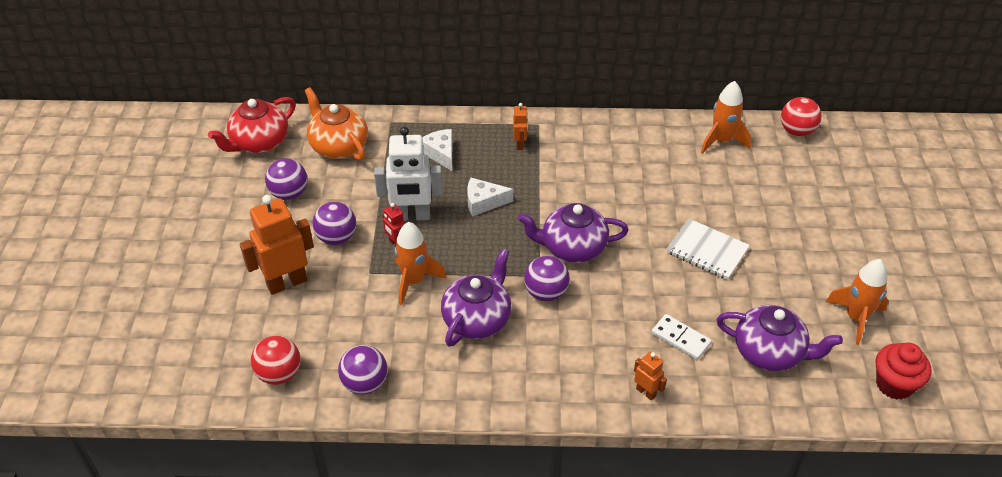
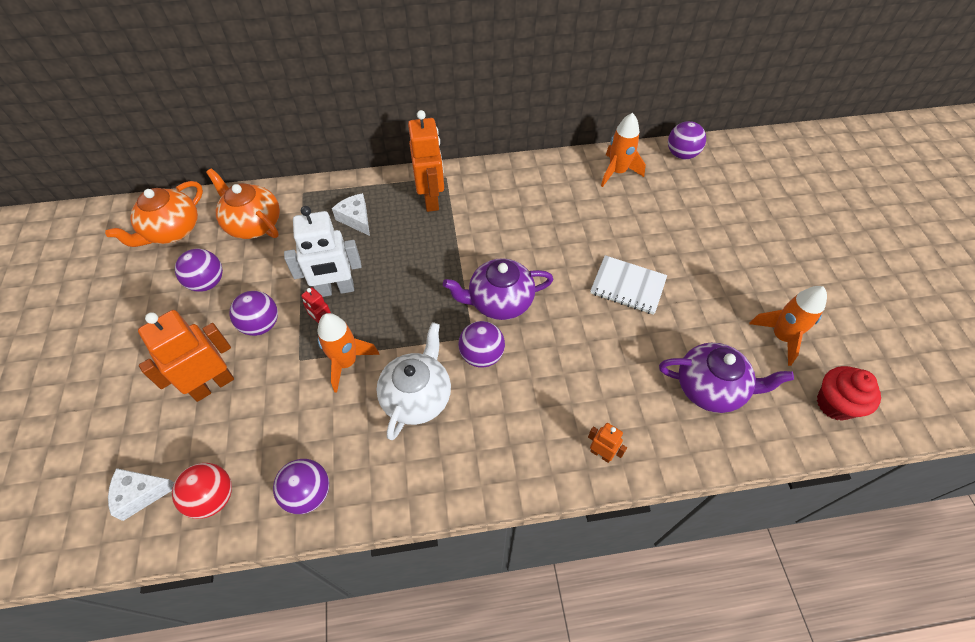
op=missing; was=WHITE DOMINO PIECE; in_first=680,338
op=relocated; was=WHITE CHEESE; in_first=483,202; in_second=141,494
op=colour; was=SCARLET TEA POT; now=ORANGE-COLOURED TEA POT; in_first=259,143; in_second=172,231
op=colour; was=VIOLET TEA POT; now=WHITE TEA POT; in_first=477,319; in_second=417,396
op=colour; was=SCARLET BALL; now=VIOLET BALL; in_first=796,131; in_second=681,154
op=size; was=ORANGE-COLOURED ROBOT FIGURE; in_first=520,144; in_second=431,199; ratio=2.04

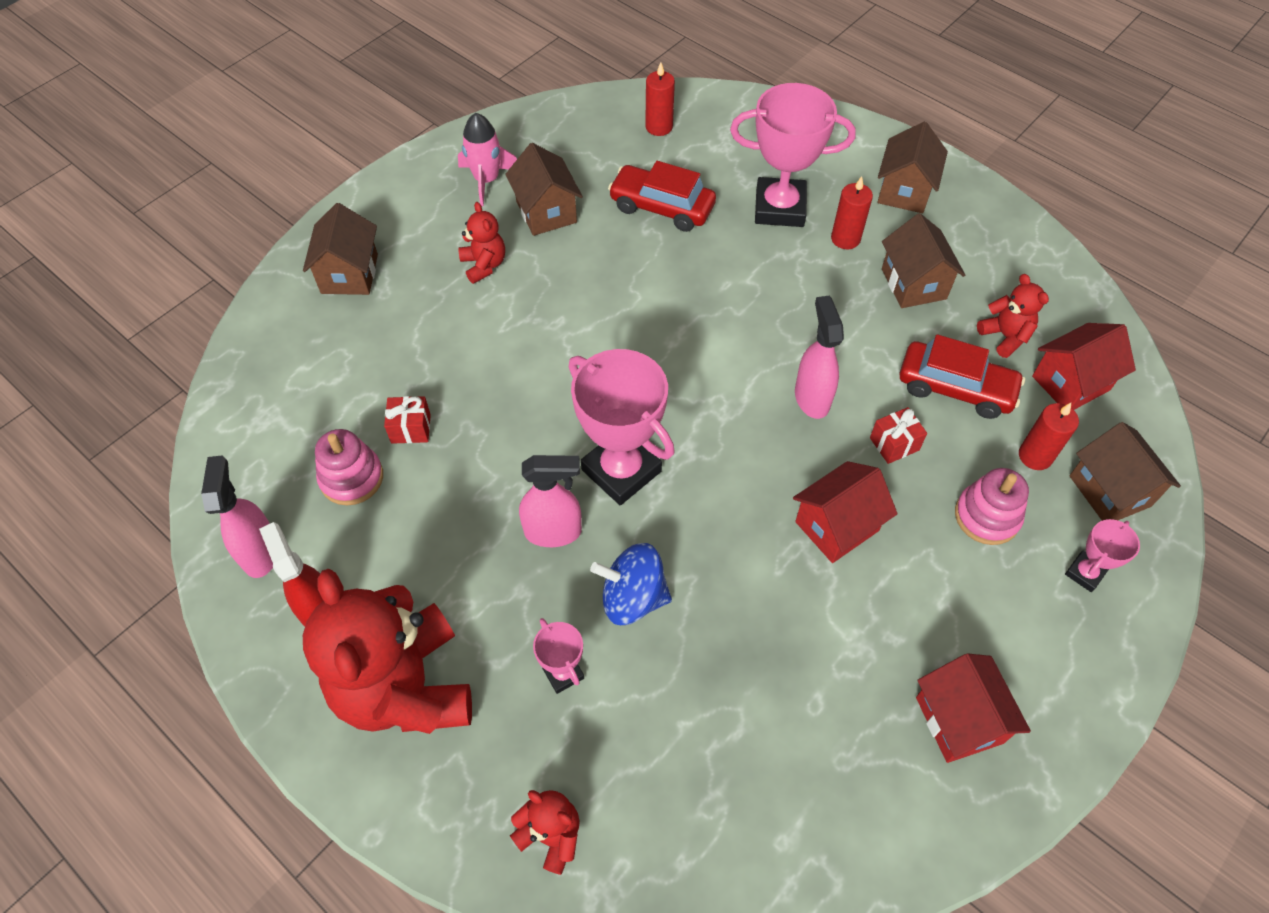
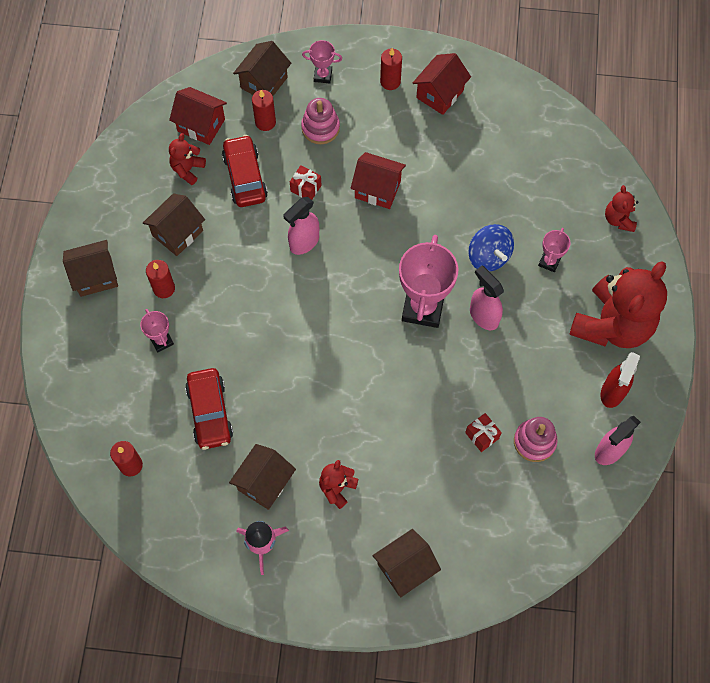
op=appeared; now=SCARLET WAX CANDLE; in_second=390,81
op=size; was=PINK PRIZE CUP; in_first=779,208; in_second=161,341; ratio=0.49

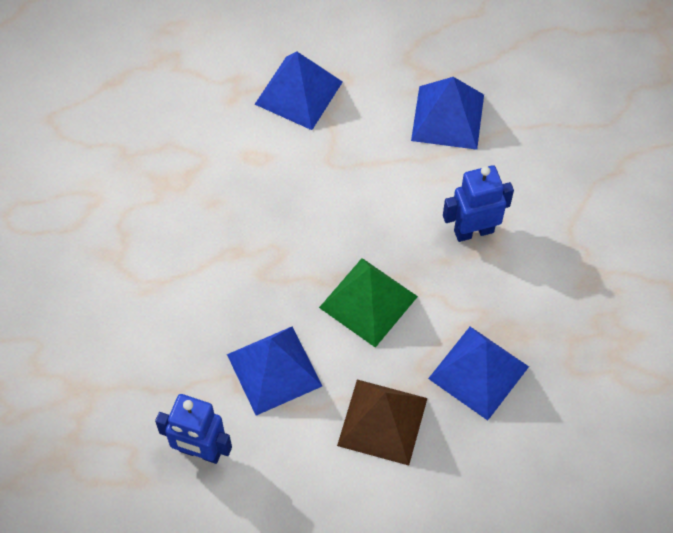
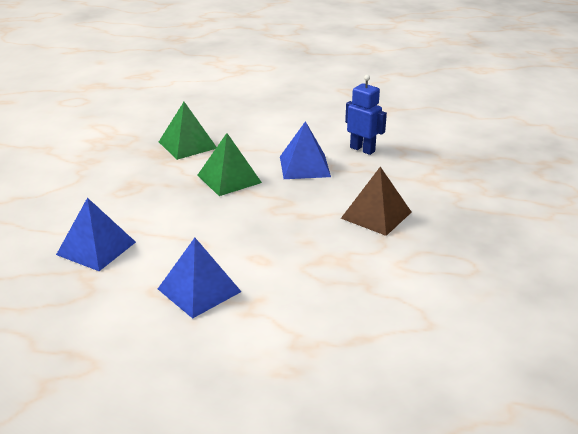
op=missing; was=COBALT ROBOT FIGURE; in_first=473,231
op=relocated; was=BROWN PYRAMID; in_first=382,421; in_second=376,215
op=colour; was=COBALT PYRAMID; now=EMERALD PYRAMID; in_first=478,372; in_second=187,145

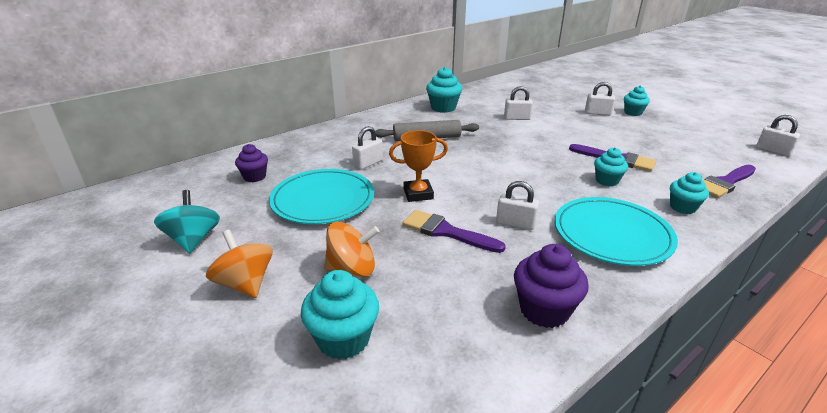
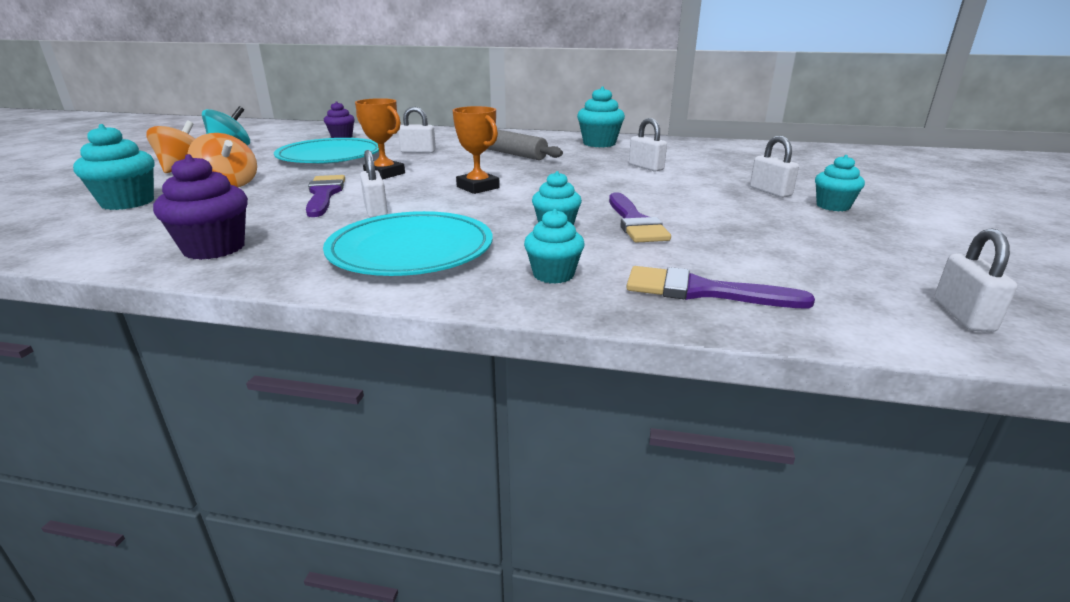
op=appeared; now=ORANGE-COLOURED PRIZE CUP; in_second=478,187

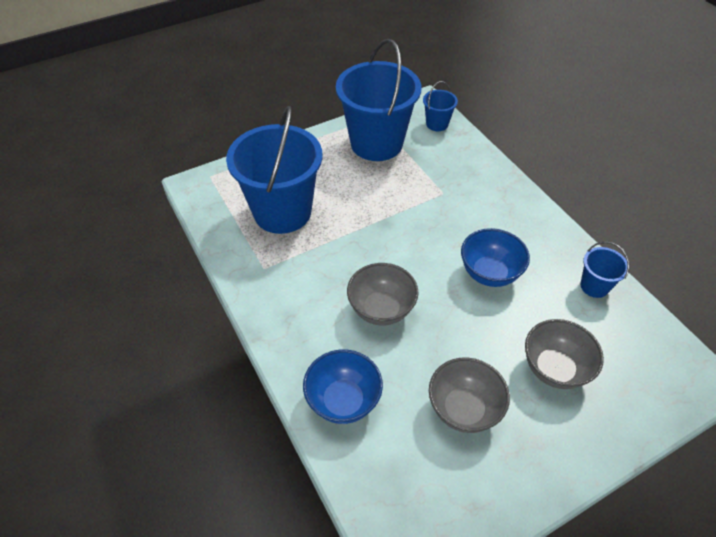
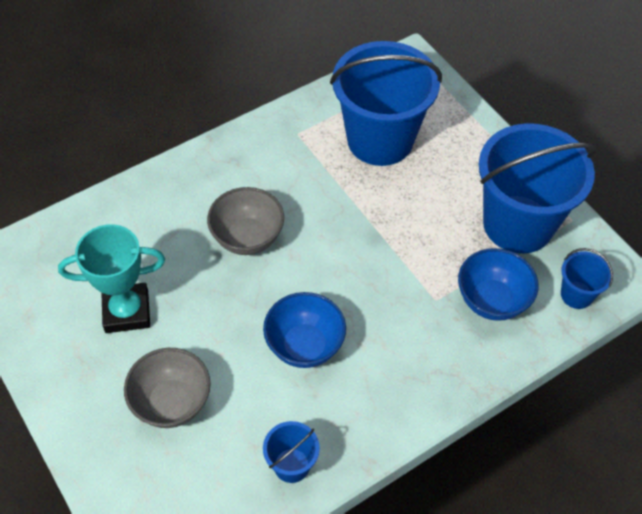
op=relocated; was=COBALT DEEP DISH; in_first=343,401; in_second=492,300
op=exchanged; was=ASH-GREY DEEP DISH; now=AQUA PRIZE CUP; in_first=463,409; in_second=127,311

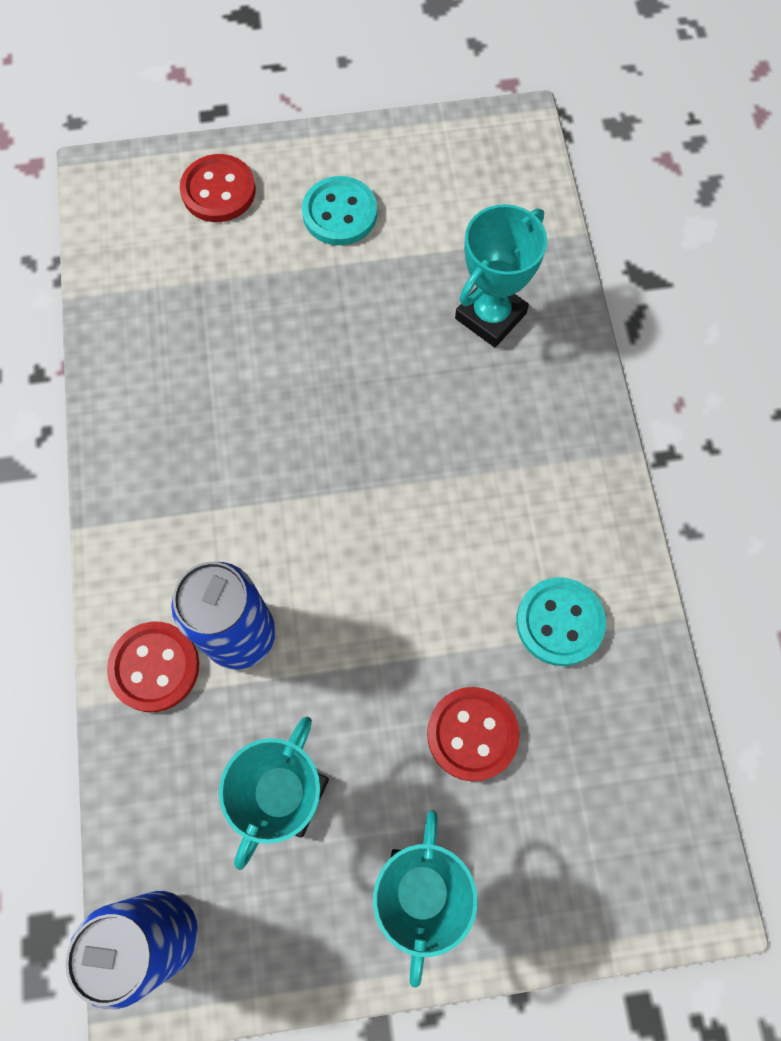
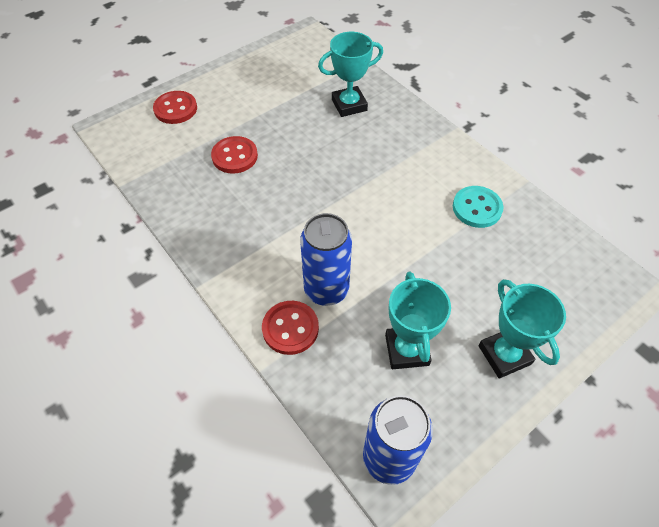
op=missing; was=AQUA BUTTON; in_first=339,213
op=relocated; was=SCARLET BUTTON; in_first=472,734; in_second=235,156
op=spun; was=AQUA PRIZE CUP; in_first=490,316; in_second=349,105; clockwise=60

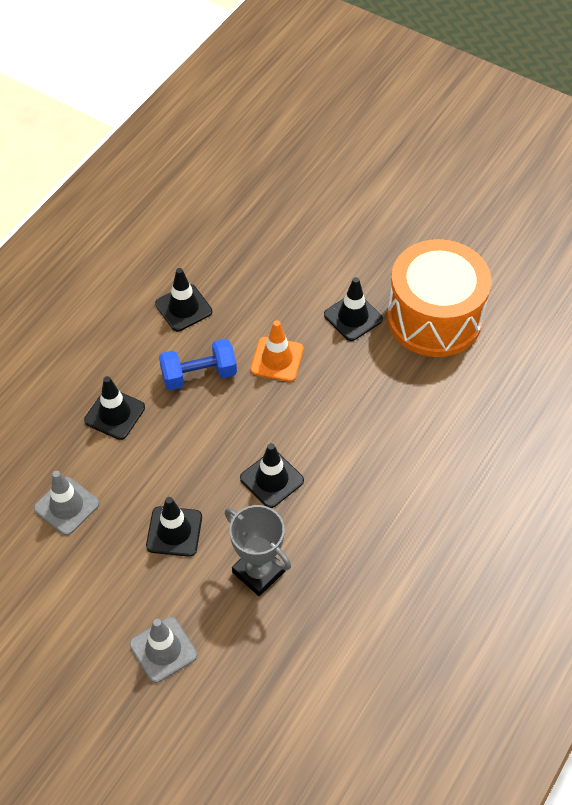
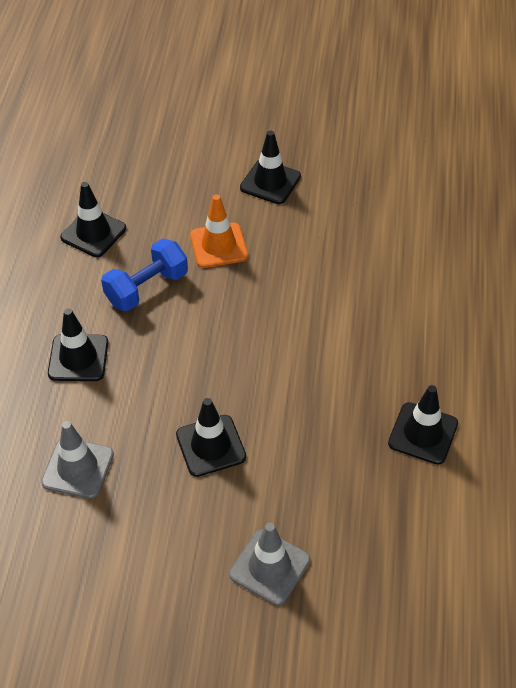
op=missing; was=ASH-GREY PRIZE CUP; in_first=258,572
op=missing; was=ORANGE-COLOURED SNARE DRUM; in_first=434,317
op=relocated; was=EBONY SAFETY CONE; in_first=271,479; in_second=423,433

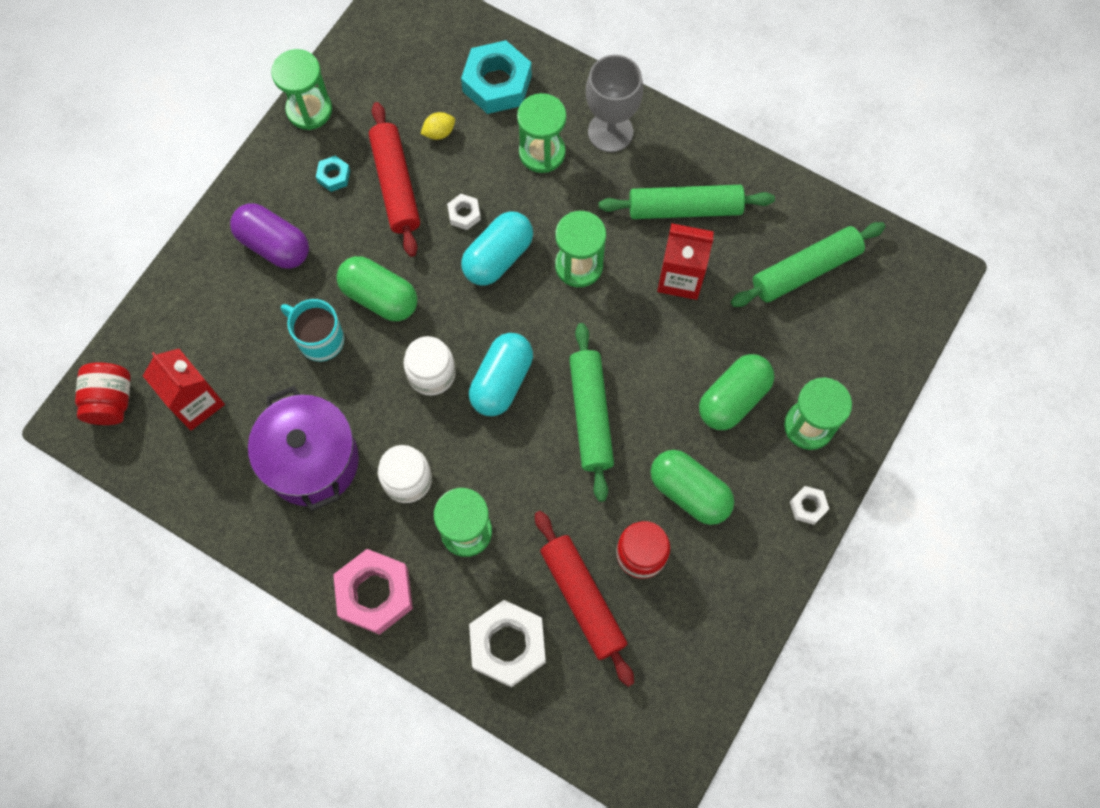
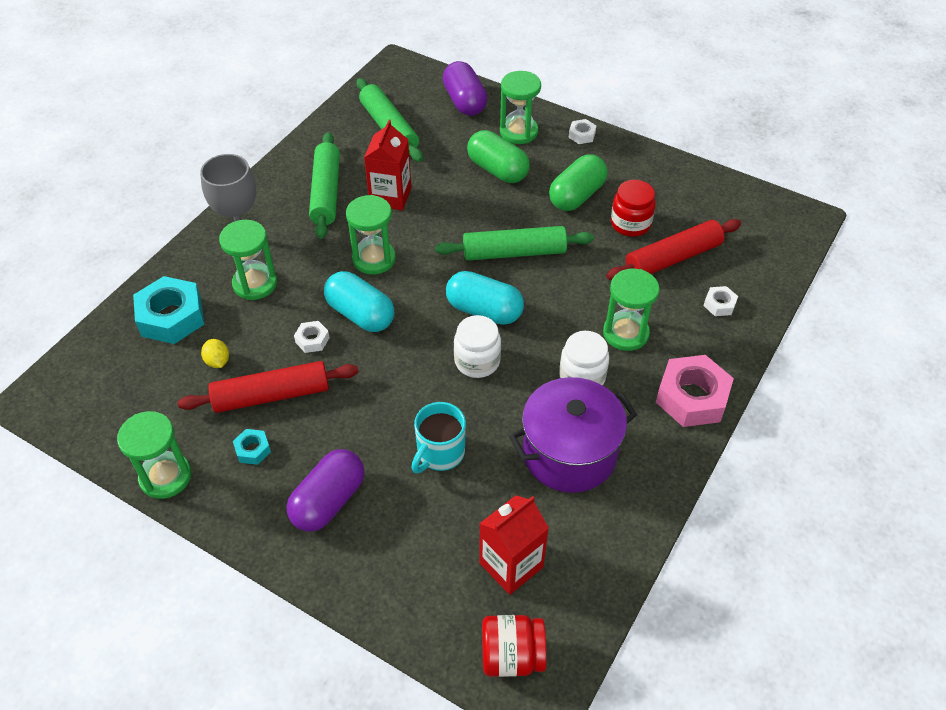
op=missing; was=EMERALD PILL SHAPE; in_first=379,297
op=appeared; now=VIOLET PILL SHAPE; in_second=464,102
op=size; was=WHITE HEX NUT; in_first=508,645; in_second=719,304; ratio=0.47

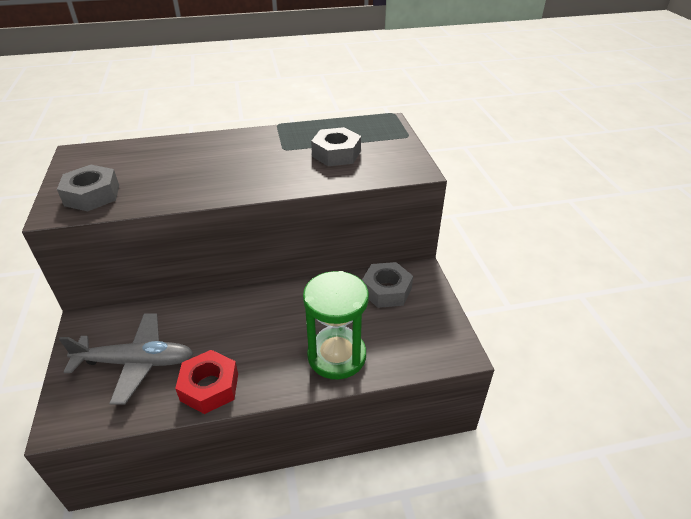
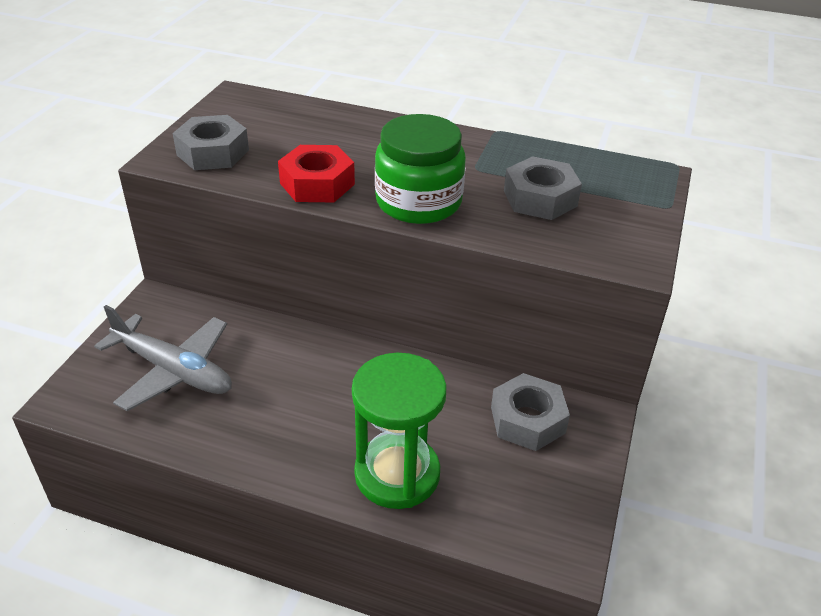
op=appeared; now=EMERALD PRESERVE JAR; in_second=418,202
op=relocated; was=SCARLET HEX NUT; in_first=209,387; in_second=317,184

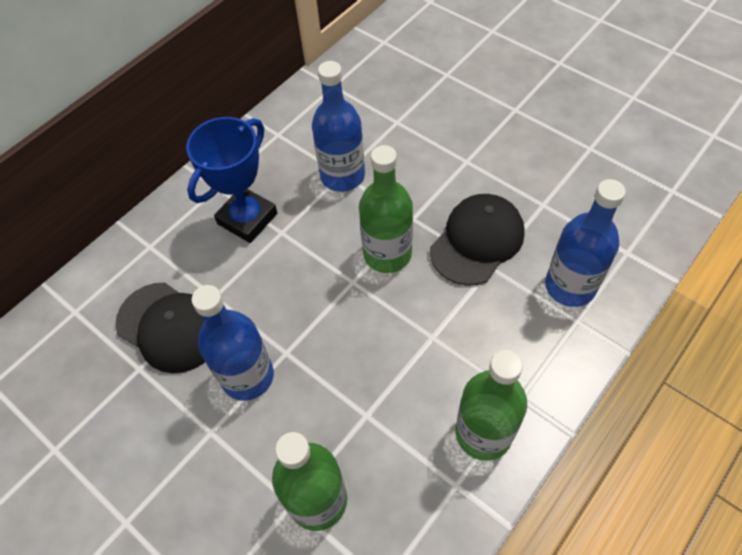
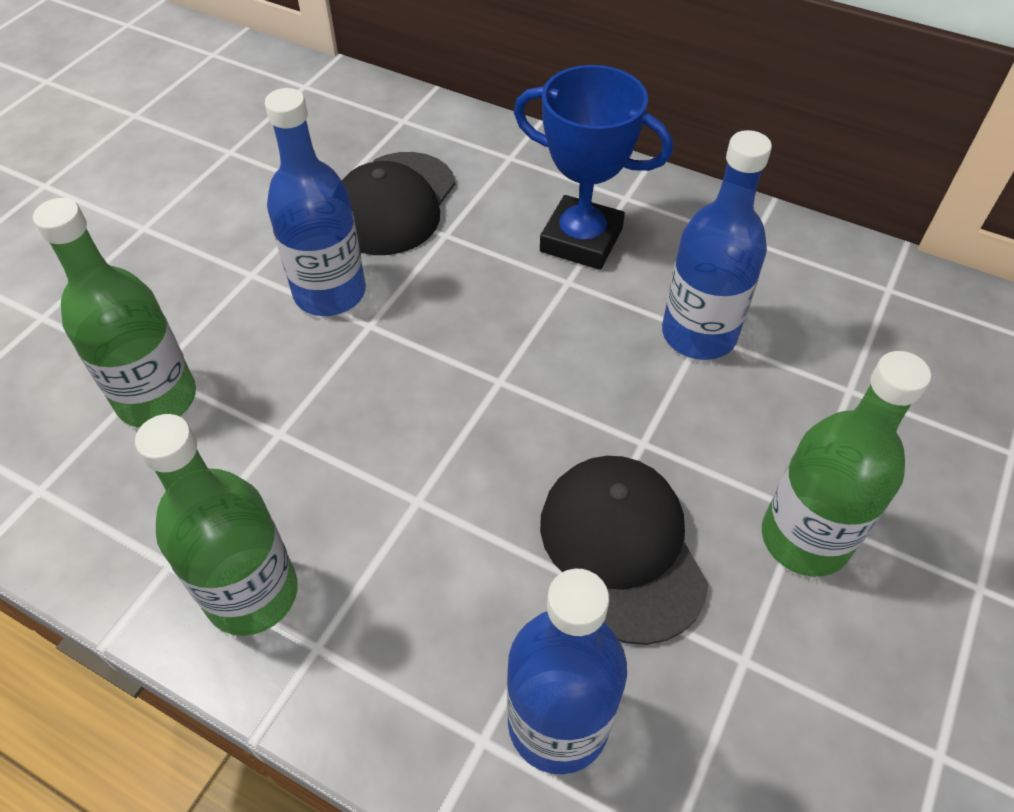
op=relocated; was=EMERALD FLASK; in_first=387,254; in_second=804,538
op=spun; was=EBONY PEAKED CAP; in_first=477,241; in_second=622,548; clockwise=-135

